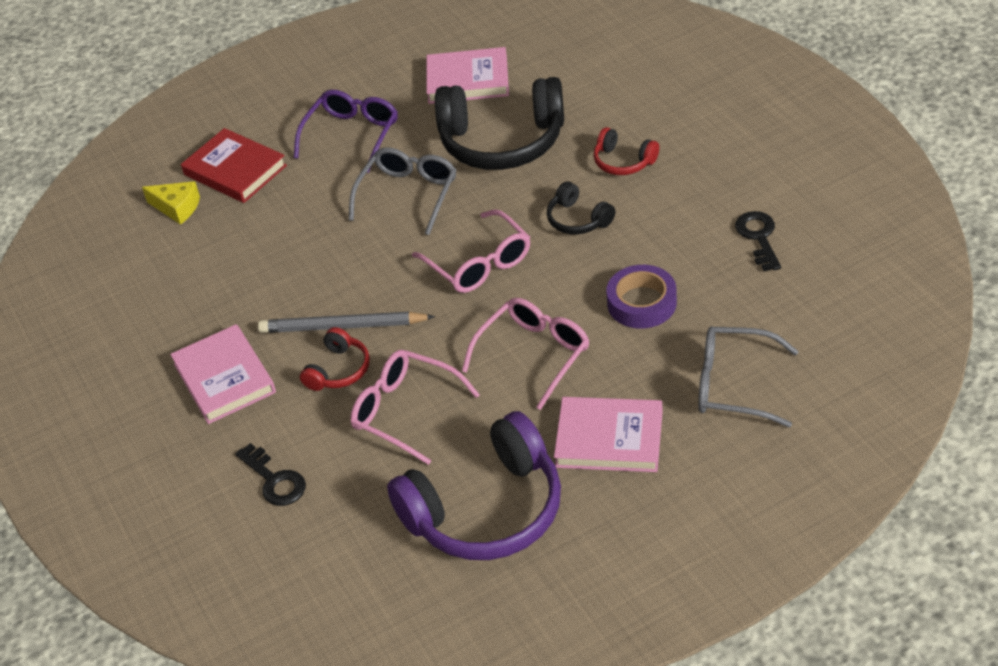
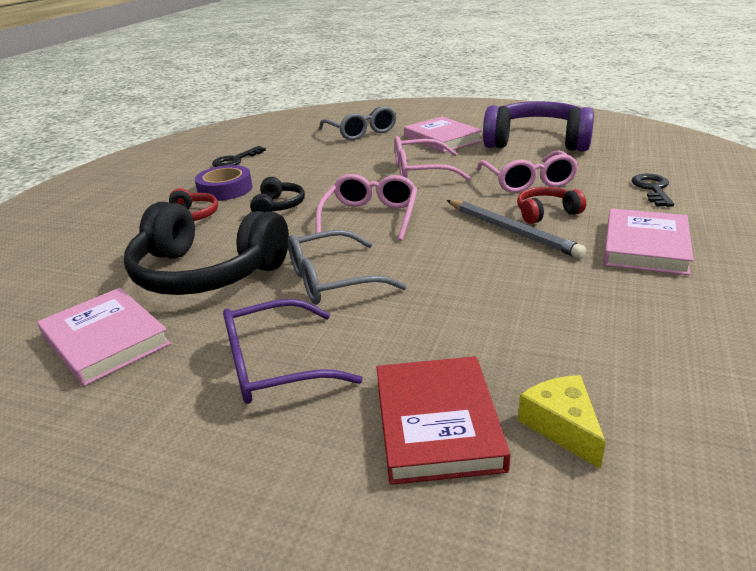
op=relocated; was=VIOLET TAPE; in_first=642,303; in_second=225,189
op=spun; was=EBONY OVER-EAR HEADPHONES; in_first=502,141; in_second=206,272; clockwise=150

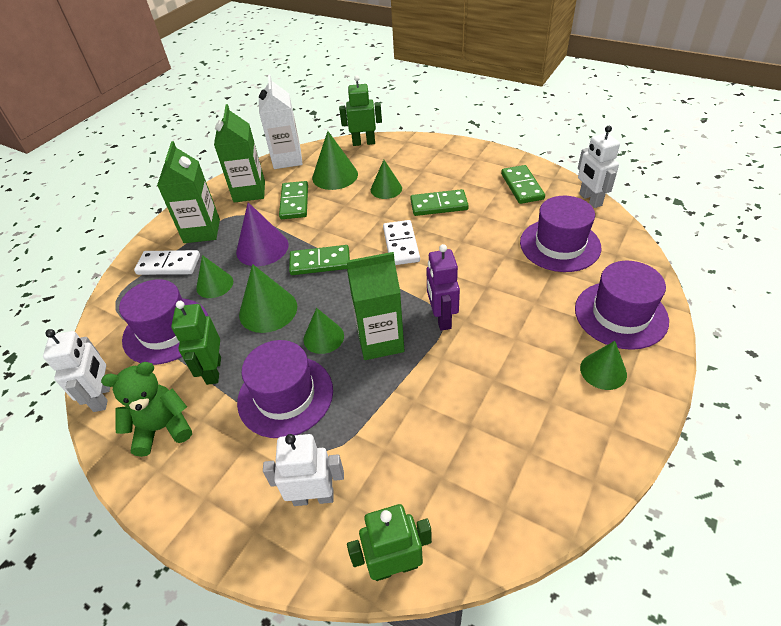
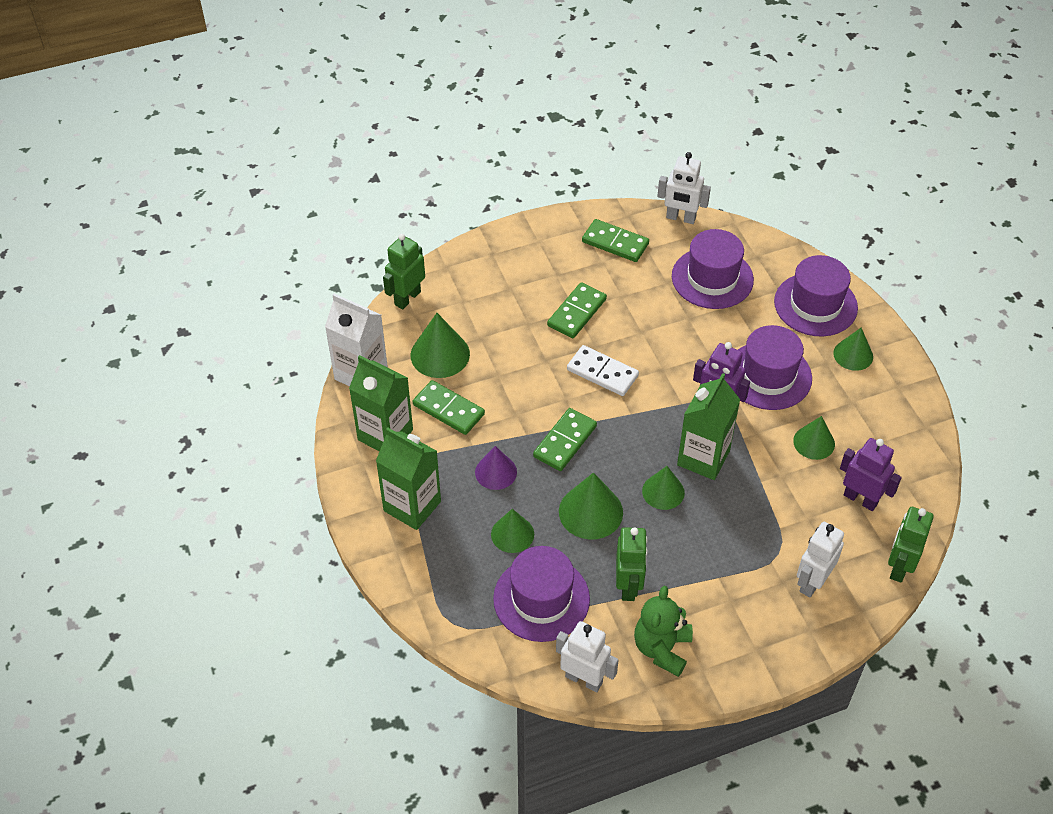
op=missing; was=WHITE DOMINO PIECE; in_first=169,265
op=appeared; now=VIOLET ROBOT FIGURE; in_second=860,499
op=relocated; was=VIOLET TOP HAT; in_first=285,395; in_second=768,376
op=relocated; was=EMERALD CONE; in_first=386,189; in_second=814,442
op=spun; was=EMERALD ROBOT FIGURE; in_first=213,370; in_second=628,586; clockwise=-120
op=size; was=VIOLET CONE; in_first=262,248; in_second=496,472; ratio=0.67

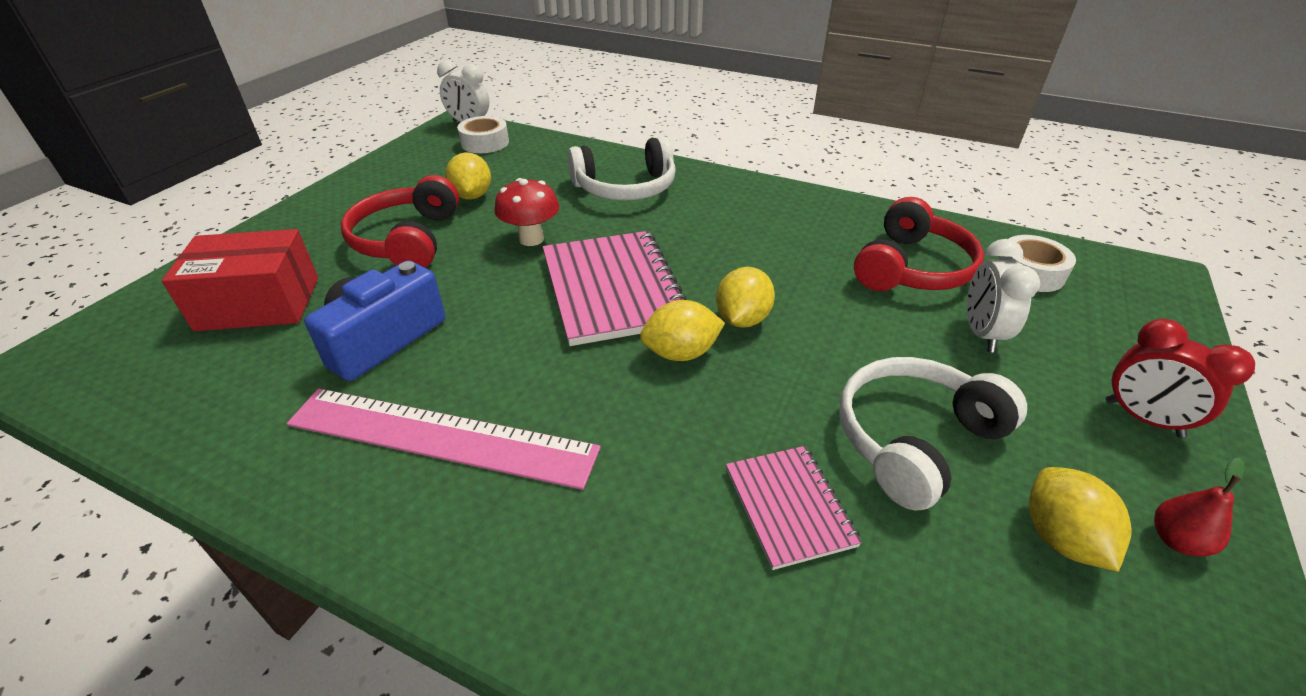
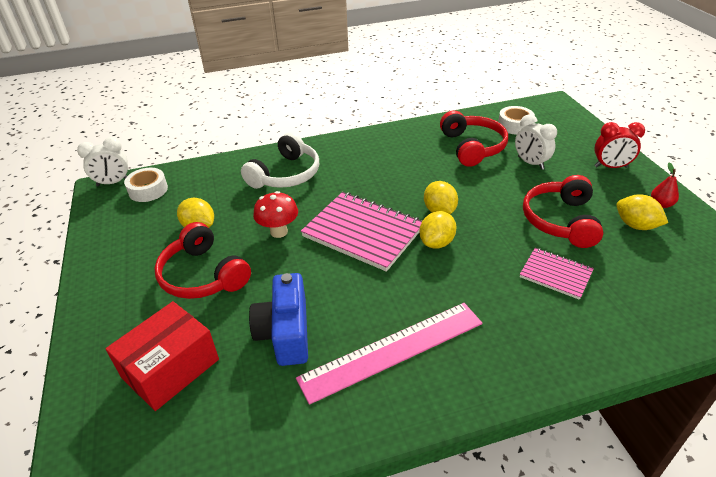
op=colour; was=WHITE OVER-EAR HEADPHONES; now=SCARLET OVER-EAR HEADPHONES; in_first=915,440; in_second=560,221

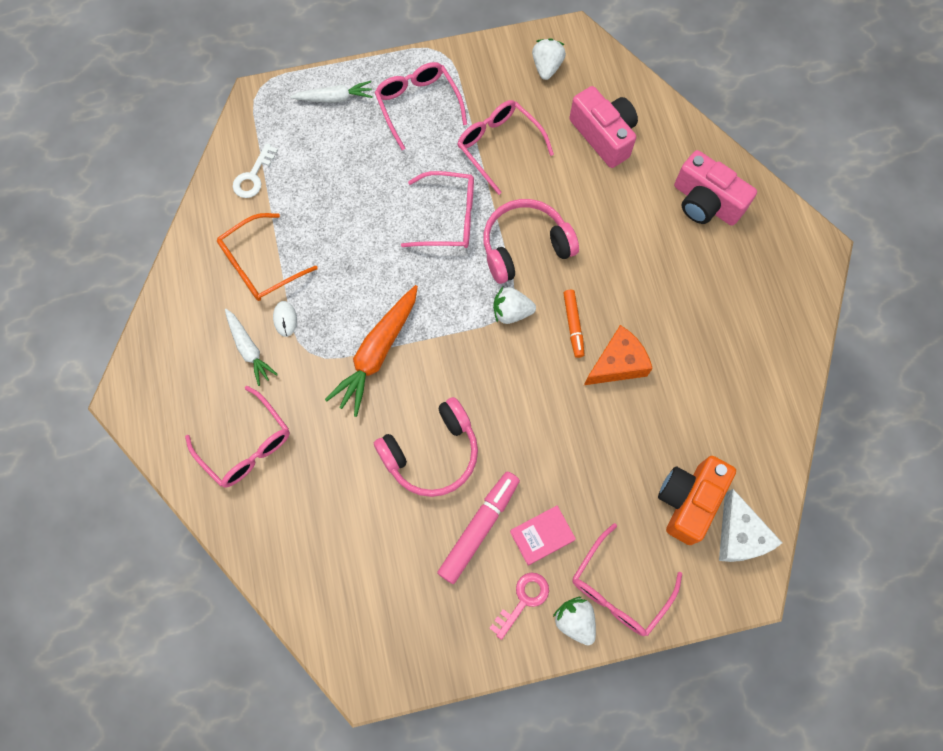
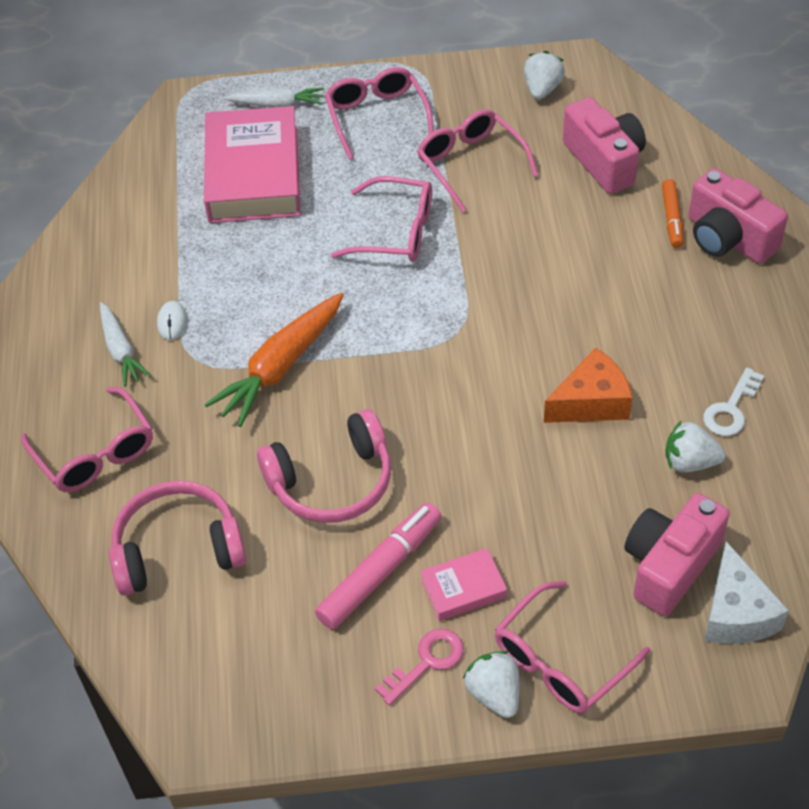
op=missing; was=ORANGE-COLOURED EYEGLASSES; in_first=261,264
op=appeared; now=PINK BOOK; in_second=253,174
op=relocated; was=WHITE LATCHKEY; in_first=253,176; in_second=731,409
op=relocated; was=PINK OVER-EAR HEADPHONES; in_first=525,246; in_second=178,549
op=relocated; was=WHITE STRAWBERRY; in_first=511,312; in_second=689,462
op=relocated; was=ORANGE-COLOURED FELT PEN; in_first=573,325; in_second=672,218
op=colour; was=ORANGE-COLOURED CAMERA; now=PINK CAMERA; in_first=688,500; in_second=669,565

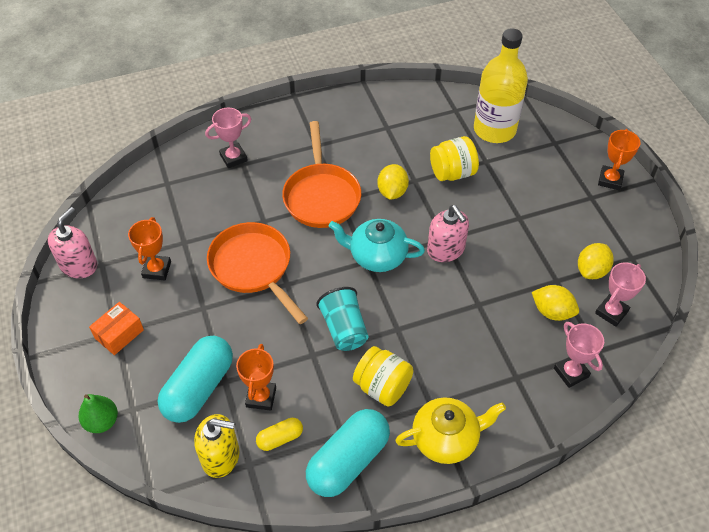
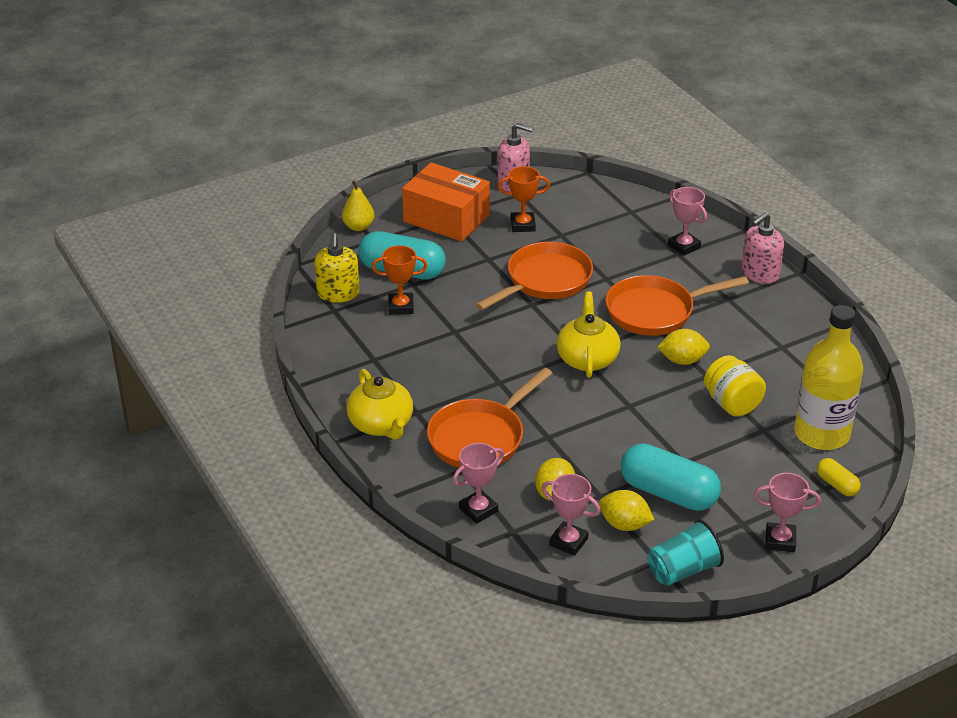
op=missing; was=YELLOW PRESERVE JAR; in_first=382,387
op=appeared; now=ORANGE-COLOURED PAN; in_second=480,438
op=relocated; was=YELLOW PILL SHAPE; in_first=280,438; in_second=837,485
op=relocated; was=AQUA PILL SHAPE; in_first=348,461; in_second=668,493
op=relocated; was=AQUA TUMBLER; in_first=344,329; in_second=683,570
op=relocated; was=PINK PUMP BOTTLE; in_first=446,249; in_second=759,273
op=colour; was=EMERALD TOY PEAR; now=YELLOW TOY PEAR; in_first=102,421; in_second=358,227
op=colour; was=AQUA TEA POT; now=YELLOW TEA POT; in_first=377,256; in_second=587,358
op=colour; was=ORANGE-COLOURED PRIZE CUP; now=PINK PRIZE CUP; in_first=610,180; in_second=780,540
op=size; was=ORANGE-COLOURED PARCEL; in_first=119,334; in_second=446,218; ratio=1.93

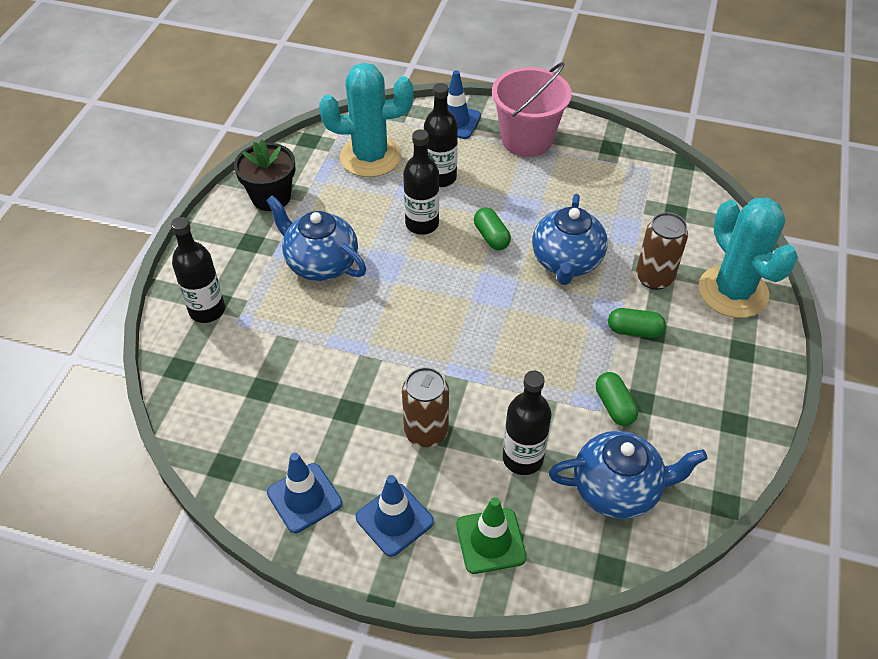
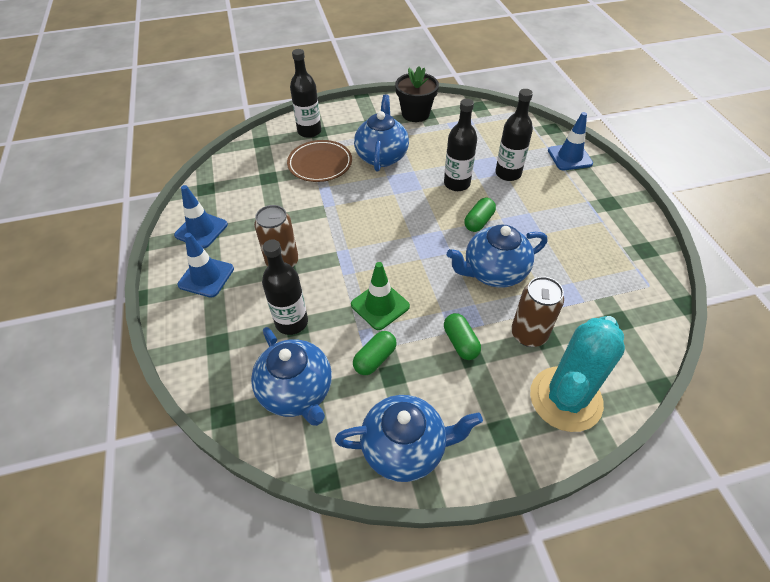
op=missing; was=AQUA SAGUARO CACTUS; in_first=370,157
op=missing; was=PINK SAND BUCKET; in_first=526,140
op=appeared; now=BROWN DINNER PLATE; in_second=320,164
op=appeared; now=COBALT TEA POT; in_second=405,448
op=relocated; was=EMERALD SAFETY CONE; in_first=490,541; in_second=380,305

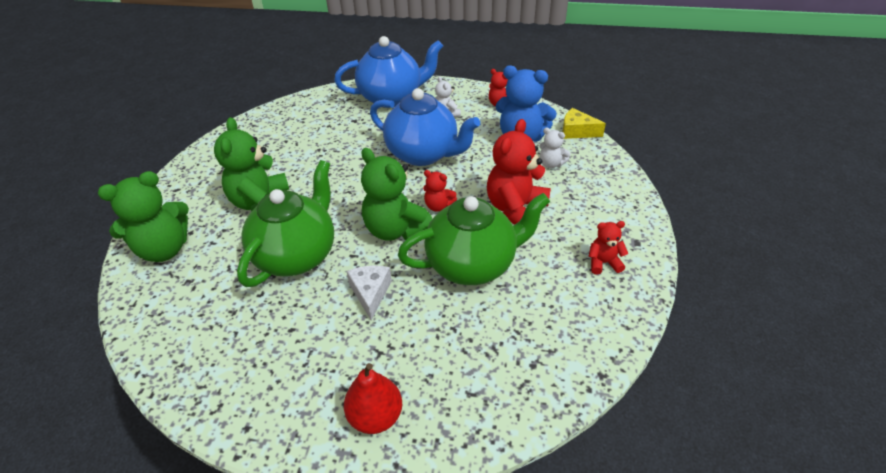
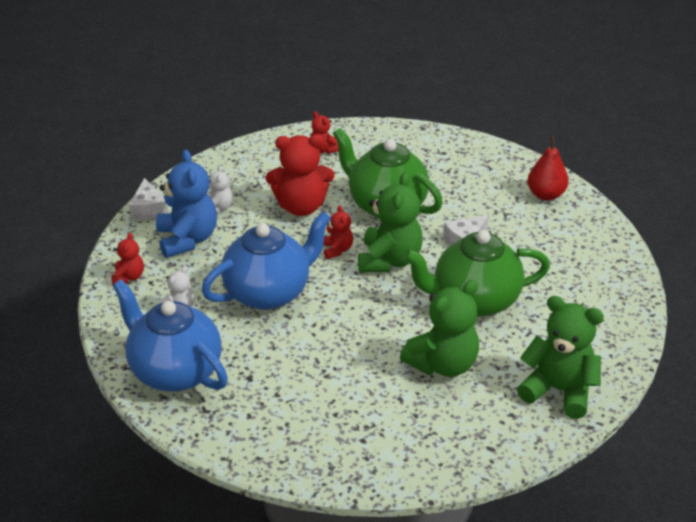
op=colour; was=YELLOW CHEESE; now=WHITE CHEESE; in_first=577,131; in_second=148,209
op=spun; was=COBALT TEA POT; in_first=423,154; in_second=268,292; clockwise=60

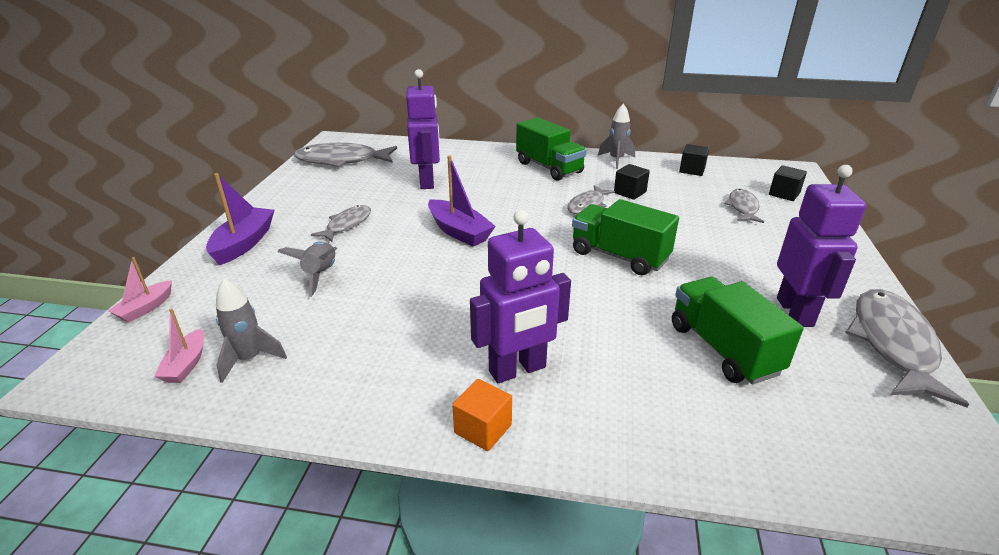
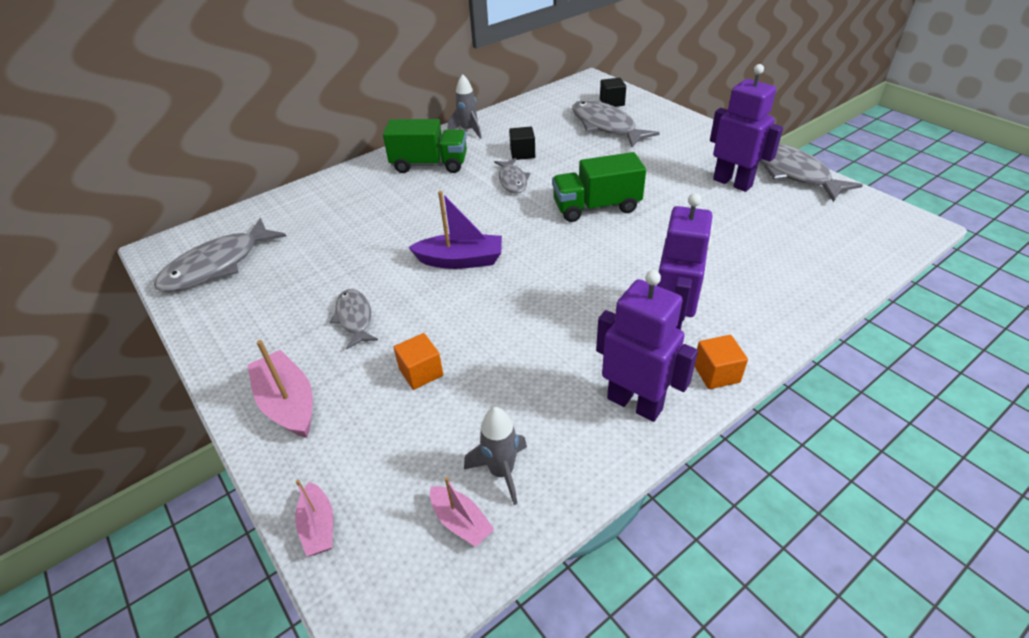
op=missing; was=EMERALD LORRY; in_first=723,349
op=missing; was=EBONY CUBE; in_first=692,170
op=relocated; was=VIOLET ROBOT FIGURE; in_first=427,182; in_second=635,403
op=exchanged; was=ASH-GREY TOY ROCKET; now=ORANGE-COLOURED CUBE; in_first=320,275; in_second=421,372
op=colour; was=VIOLET BOAT; now=PINK BOAT; in_first=244,243; in_second=288,403
op=size; was=ASH-GREY FISH FIGURE; in_first=743,207; in_second=606,126; ratio=1.73

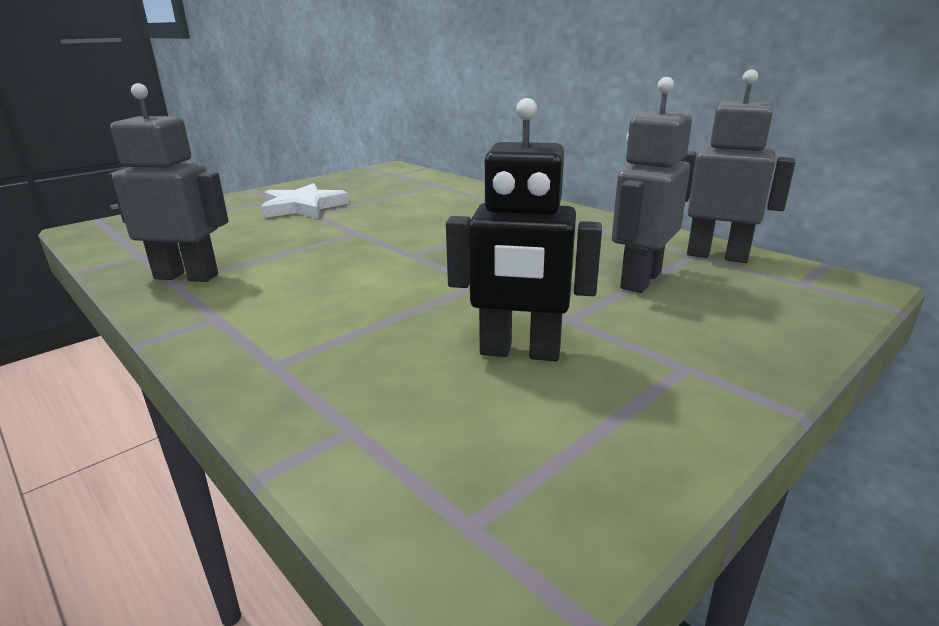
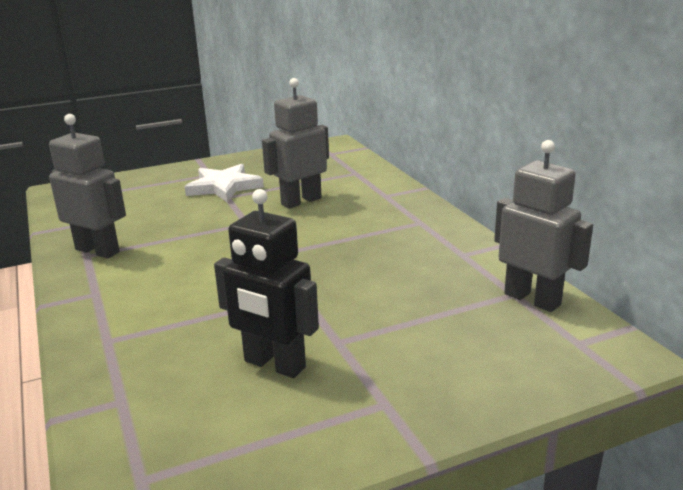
op=relocated; was=ASH-GREY ROBOT FIGURE; in_first=640,280; in_second=301,201

